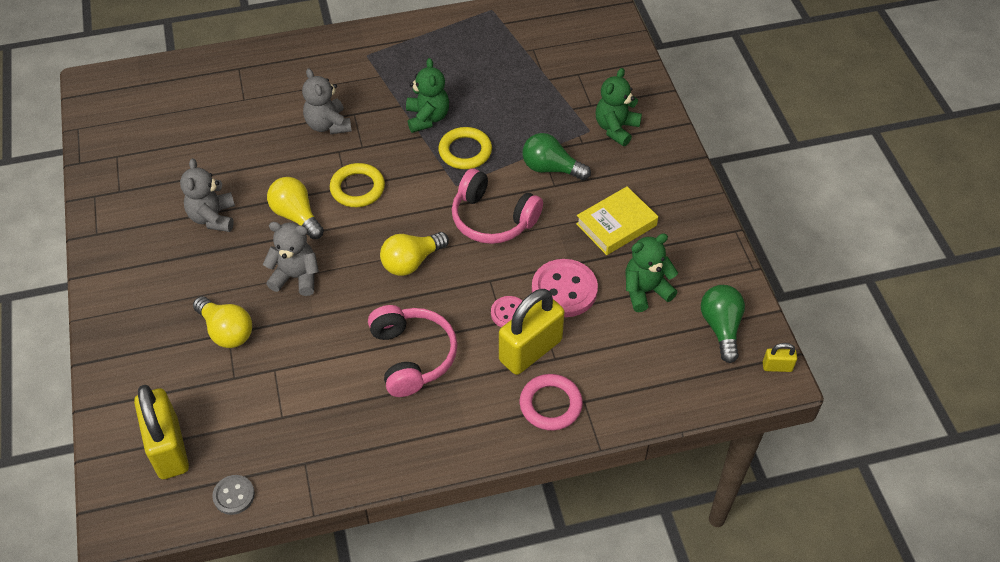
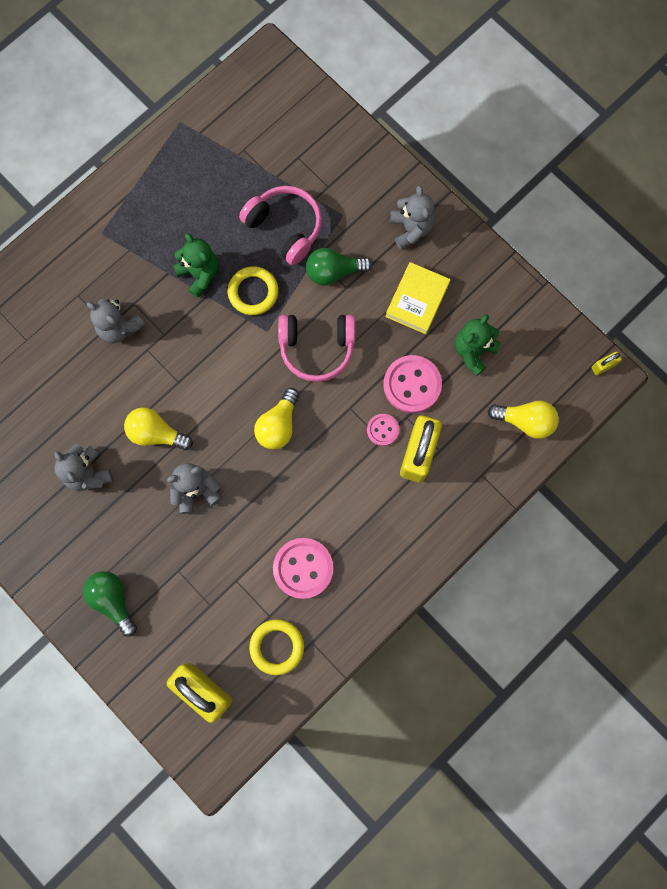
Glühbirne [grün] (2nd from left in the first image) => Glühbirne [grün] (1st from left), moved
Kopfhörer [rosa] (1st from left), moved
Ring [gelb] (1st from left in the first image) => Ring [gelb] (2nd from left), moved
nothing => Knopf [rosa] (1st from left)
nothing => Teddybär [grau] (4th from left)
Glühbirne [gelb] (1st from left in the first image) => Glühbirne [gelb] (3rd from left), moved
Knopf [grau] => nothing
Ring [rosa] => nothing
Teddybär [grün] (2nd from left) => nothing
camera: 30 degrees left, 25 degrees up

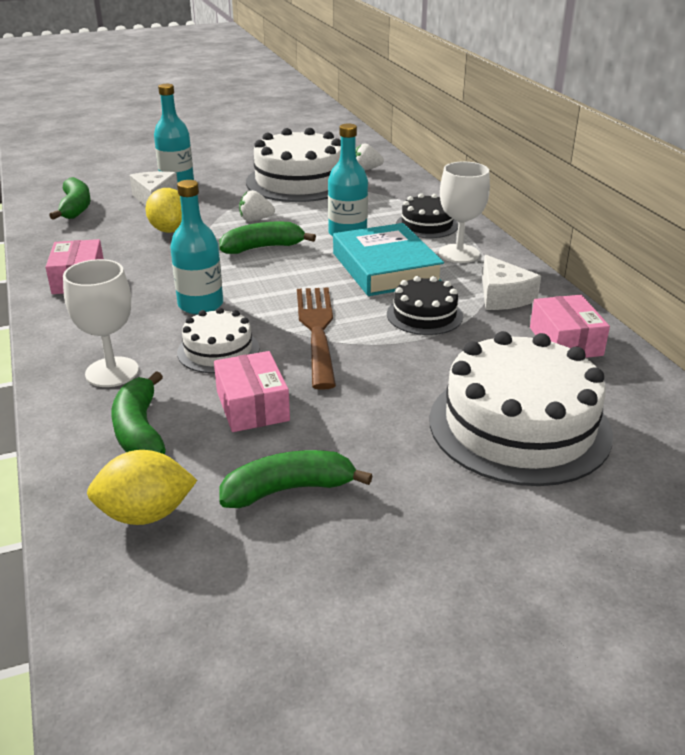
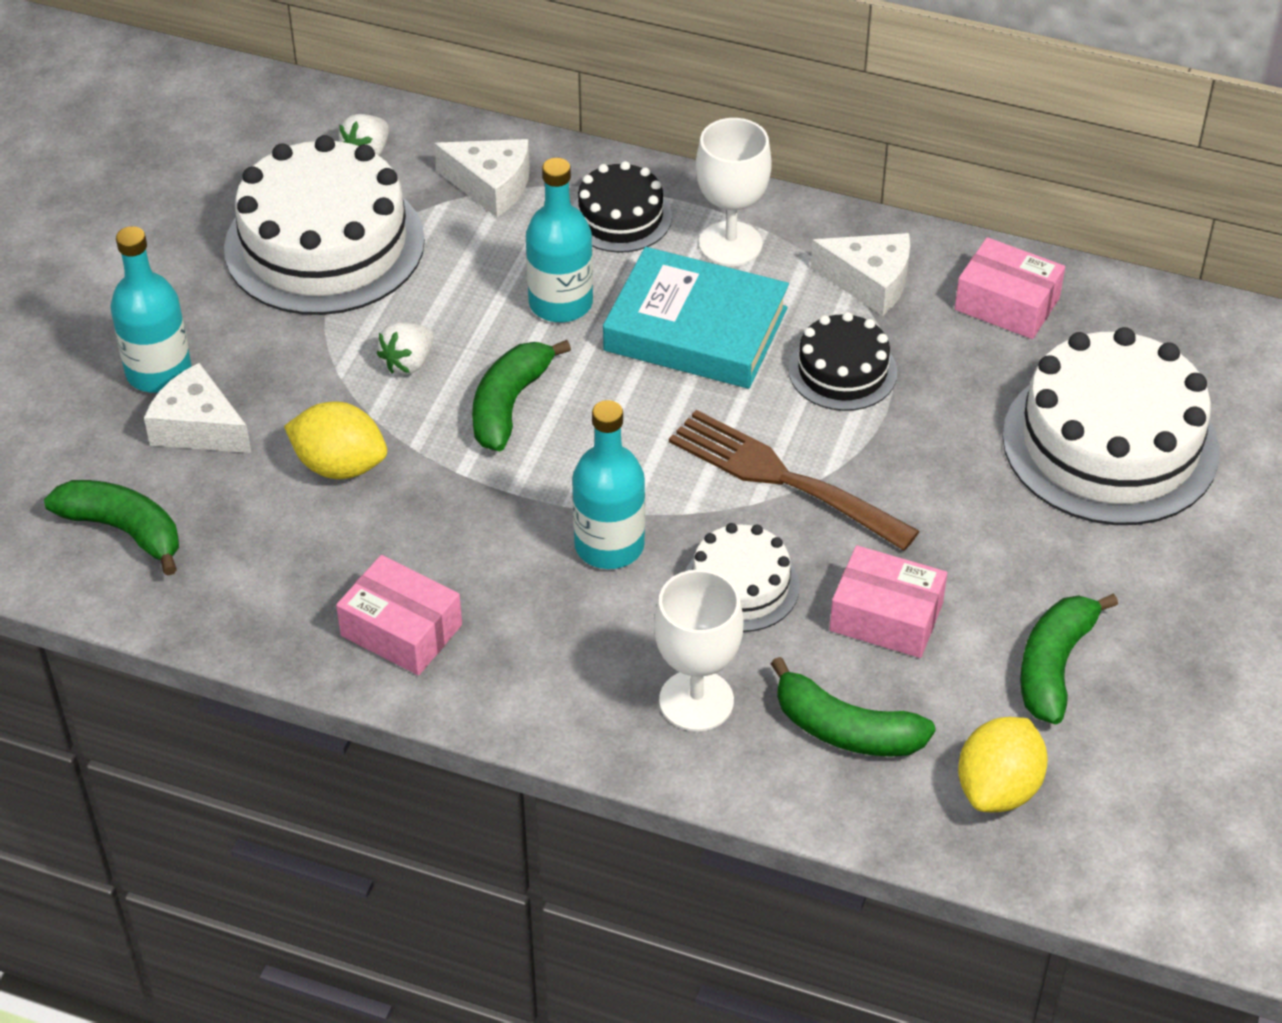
nothing => Käse [weiß] (2nd from left)
camera: 50 degrees left, 15 degrees up

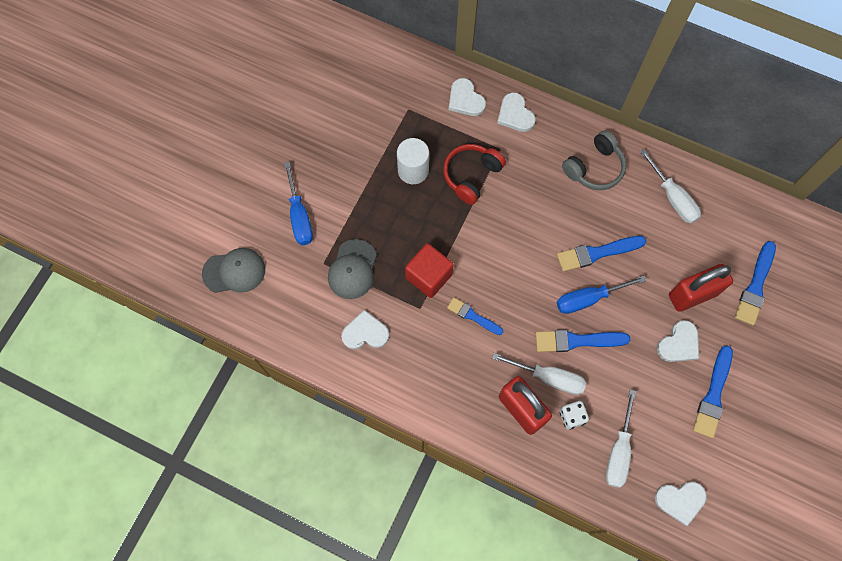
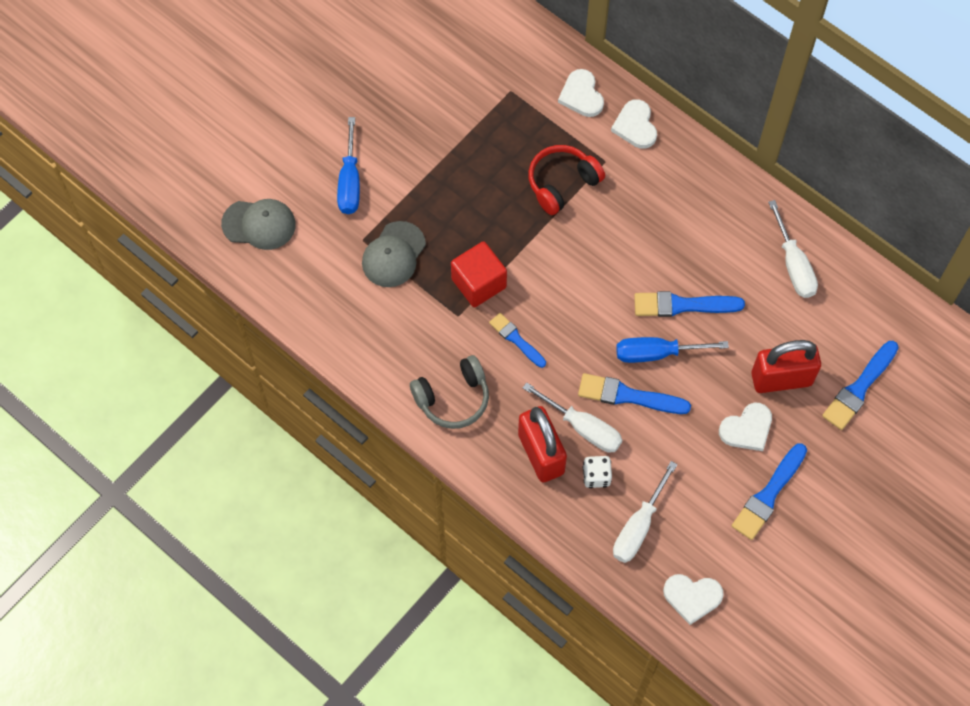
Kopfhörer [grau], moved
Herz [weiß] (1st from left) => nothing
Vollzylinder [weiß] => nothing
camera: 15 degrees right, 5 degrees down

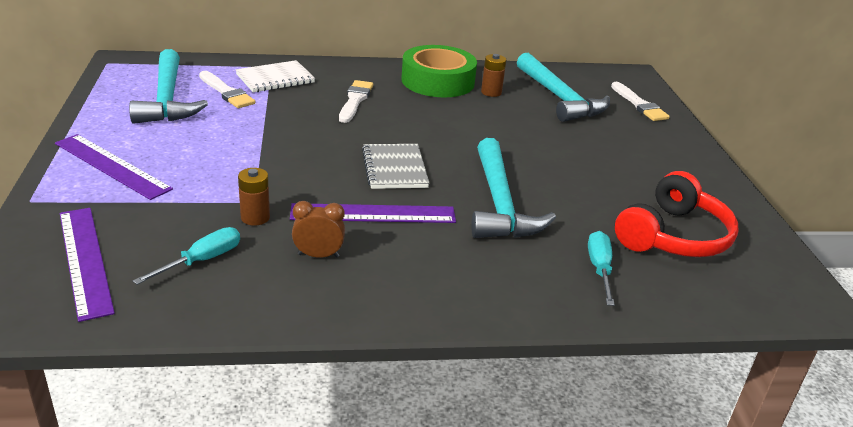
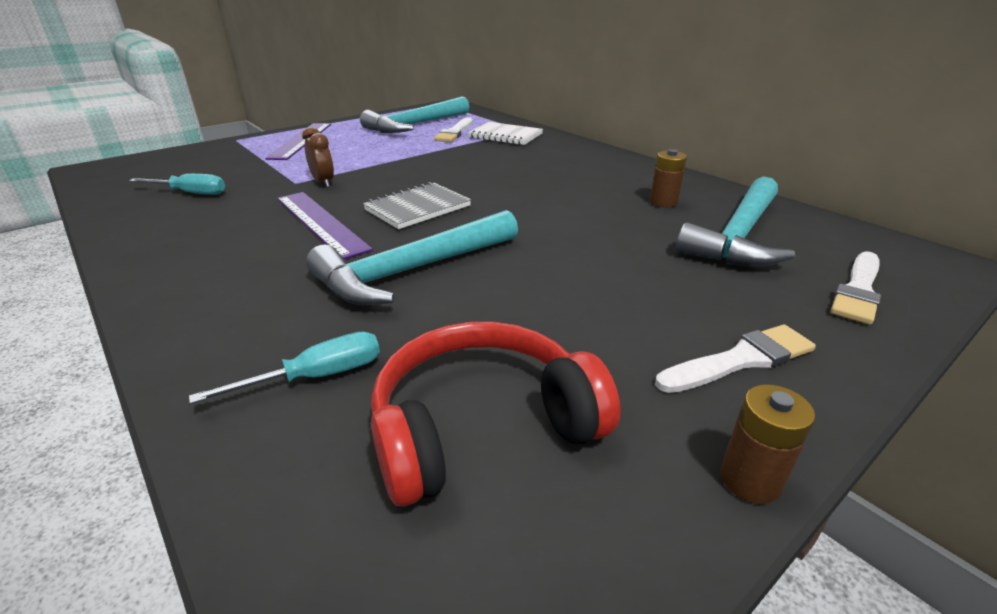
Wecker [braun], moved
Kopfhörer [rot], 150 degrees clockwise
Pinsel [weiß] (2nd from left), moved
Batterie [braun] (1st from left in the first image) => Batterie [braun] (2nd from left), moved
Lineal [lila] (1st from left) => nothing
Klebeband [grün] => nothing
camera: 60 degrees right, 0 degrees up

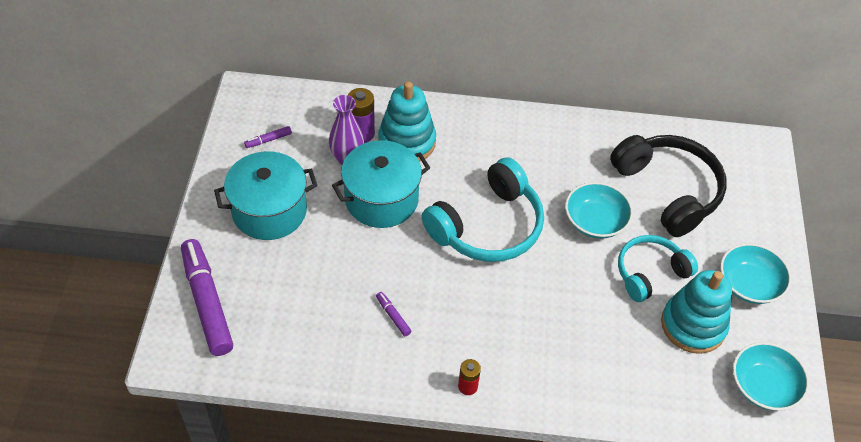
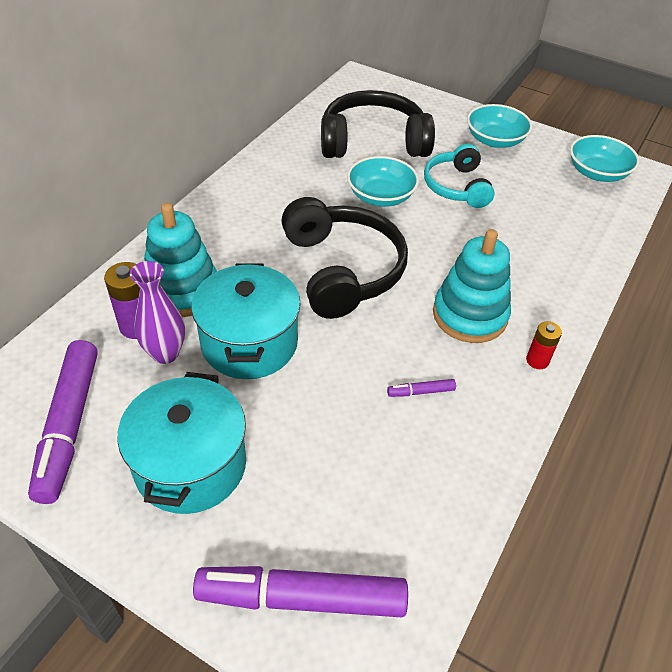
Filzstift [lila] (2nd from left in the first image) => Filzstift [lila] (1st from left), x2.43
Kopfhörer [türkis] (1st from left) => Kopfhörer [schwarz] (1st from left)
Stapelspielzeug [türkis] (2nd from left), moved
camera: 65 degrees left, 5 degrees down

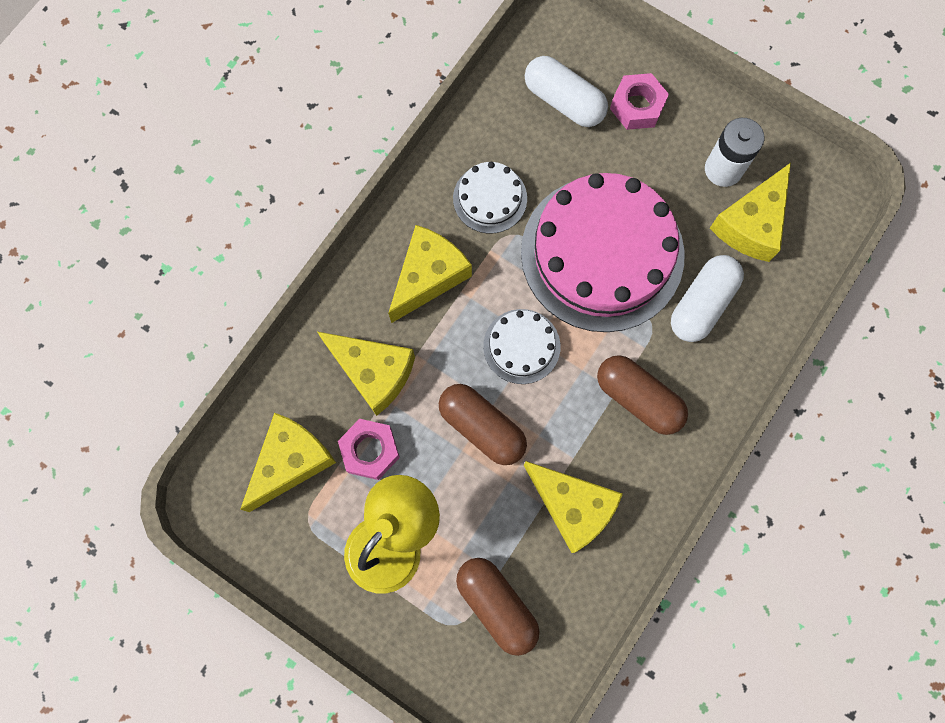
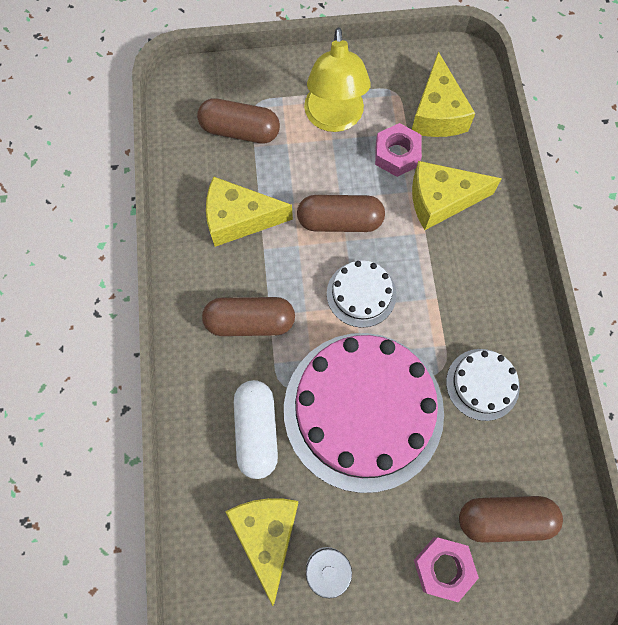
Kapsel [weiß] (1st from left) => Kapsel [braun] (4th from left)
Käse [gelb] (3rd from left) => nothing
camera: 140 degrees right, 5 degrees down

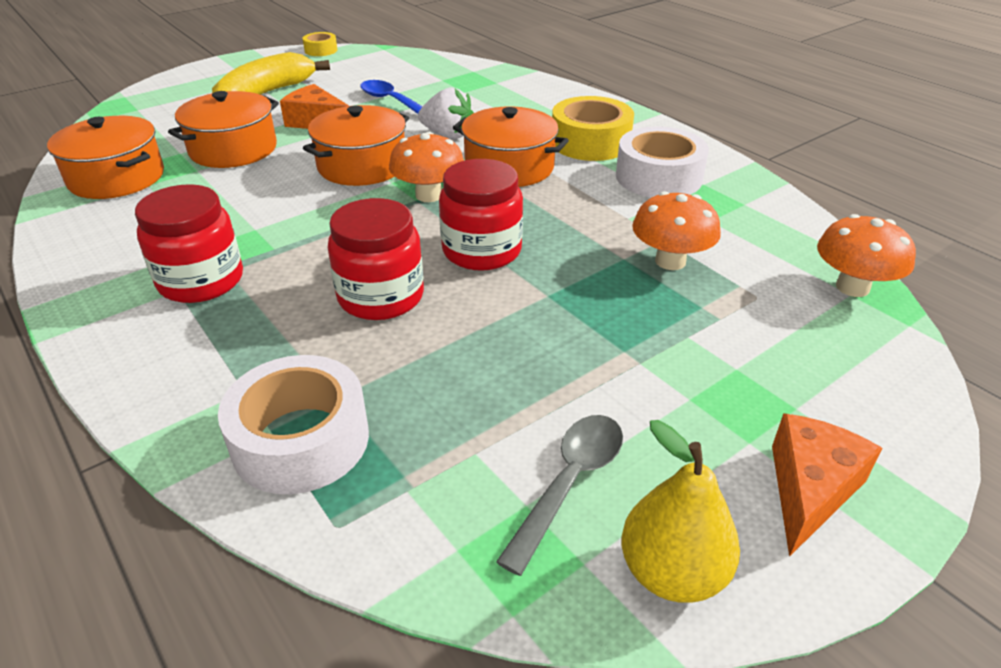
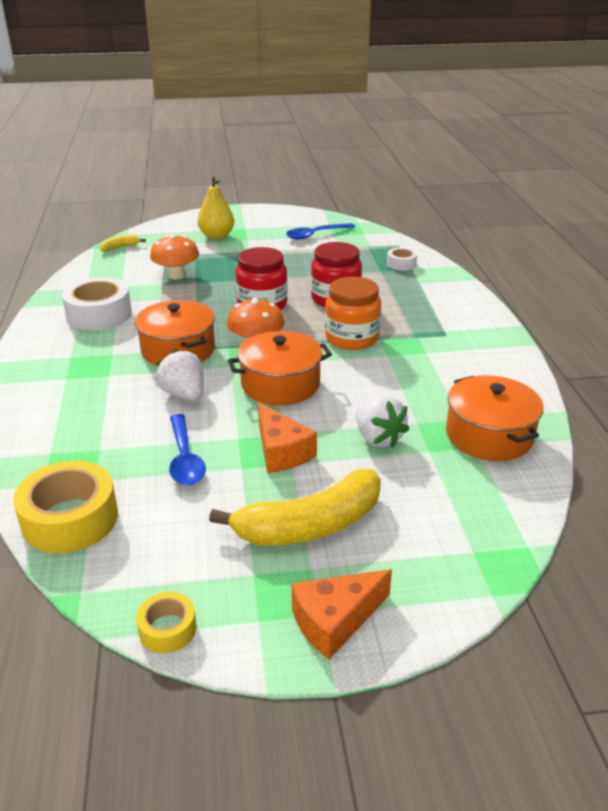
Klebeband [gelb] (2nd from left in the first image) => Klebeband [gelb] (1st from left), moved
Pilz [orange] (3rd from left) => Banane [gelb] (1st from left)
Birne [gelb], moved
Löffel [grau] => Löffel [blau] (2nd from left)
Käse [orange] (2nd from left), moved
nothing => Einmachglas [orange]
Kochtopf [orange] (2nd from left) => Erdbeere [weiß] (2nd from left)
Klebeband [weiß] (1st from left in the first image) => Klebeband [weiß] (2nd from left), x0.52
Einmachglas [rot] (1st from left) => nothing
camera: 150 degrees left, 5 degrees down

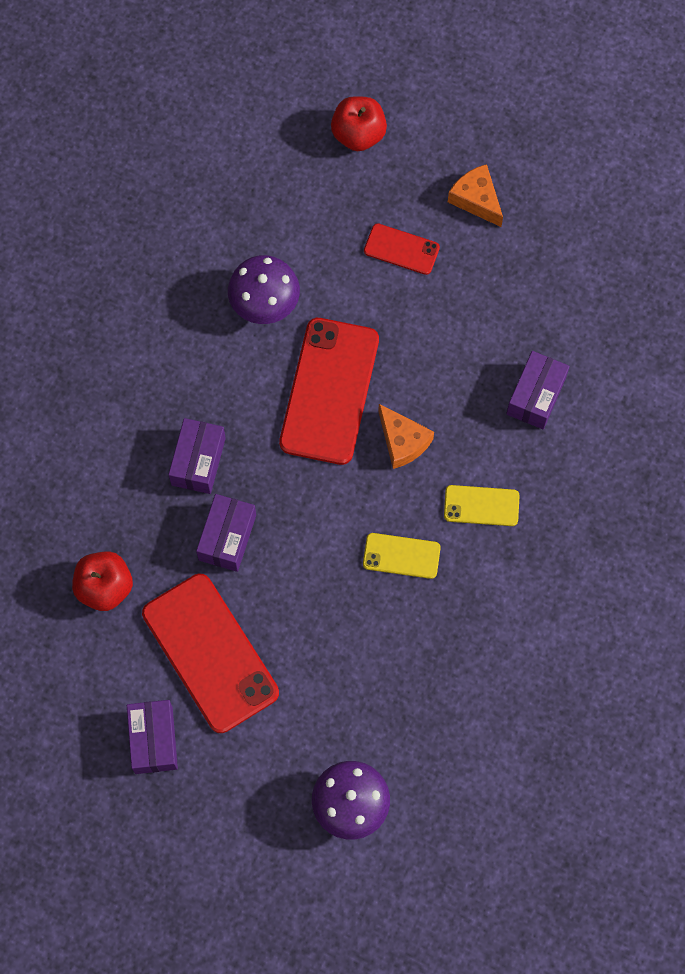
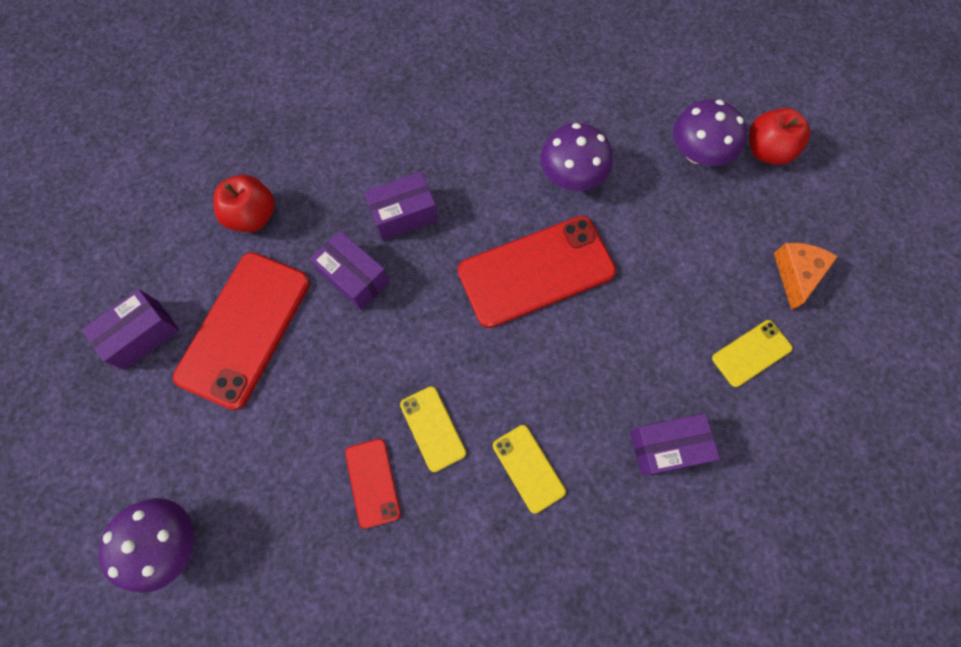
Schachtel [lila] (3rd from left in the first image) => Schachtel [lila] (2nd from left), 60 degrees clockwise
Handy [rot] (3rd from left in the first image) => Handy [rot] (2nd from left), moved
nothing => Pilz [lila] (3rd from left)
nothing => Handy [gelb] (3rd from left)
Käse [orange] (1st from left) => nothing
camera: 55 degrees right, 0 degrees up

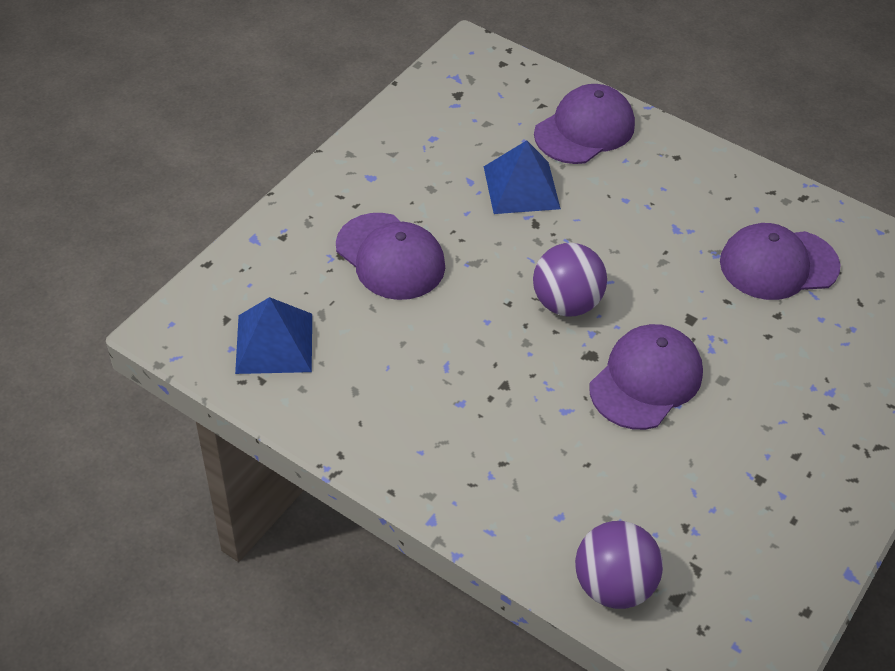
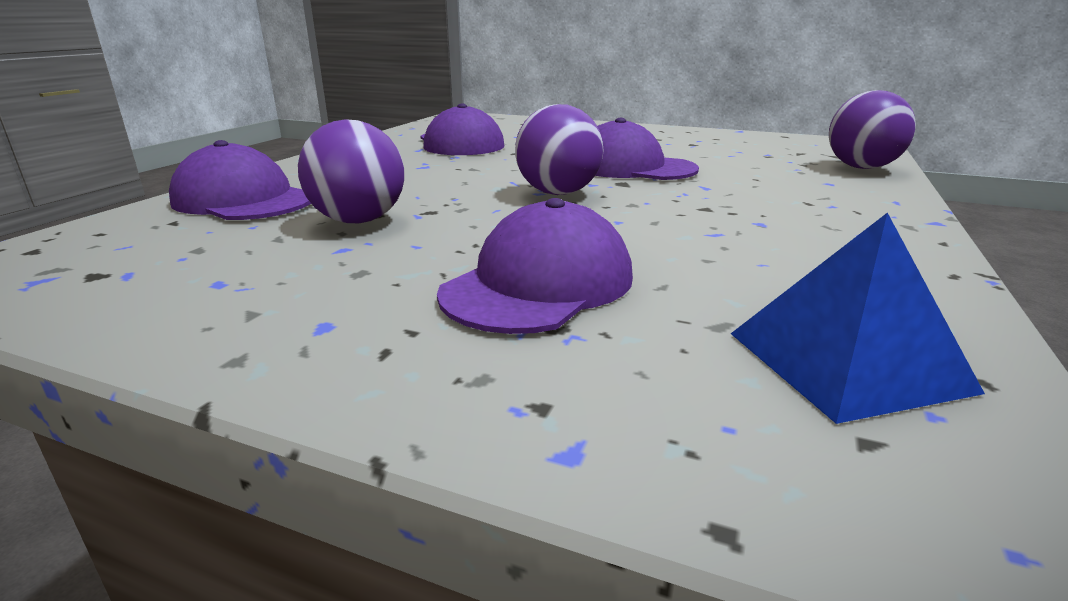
Pyramide [blau] (2nd from left) => Ball [lila] (1st from left)
camera: 100 degrees left, 25 degrees down

